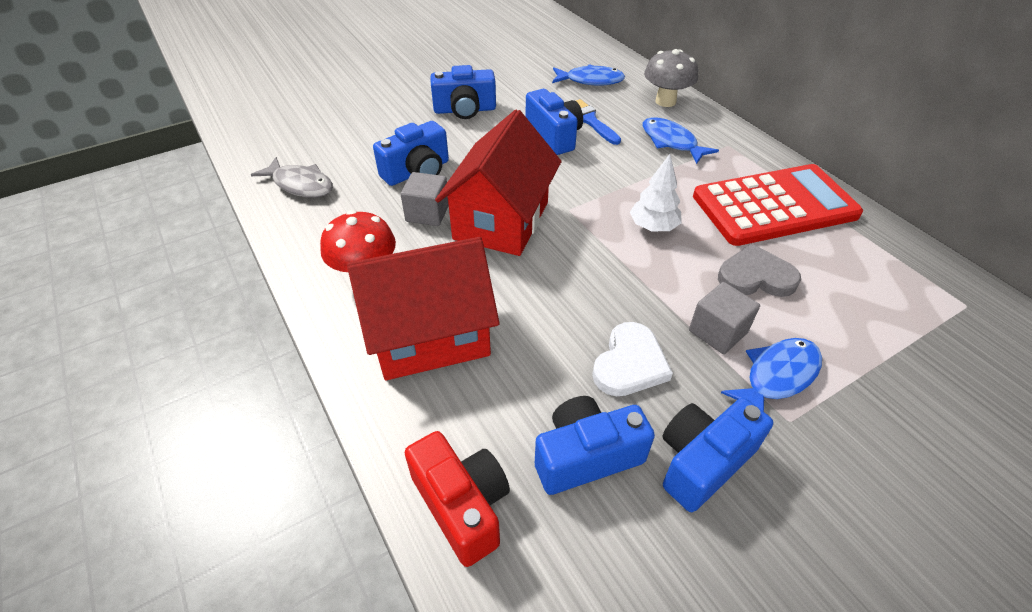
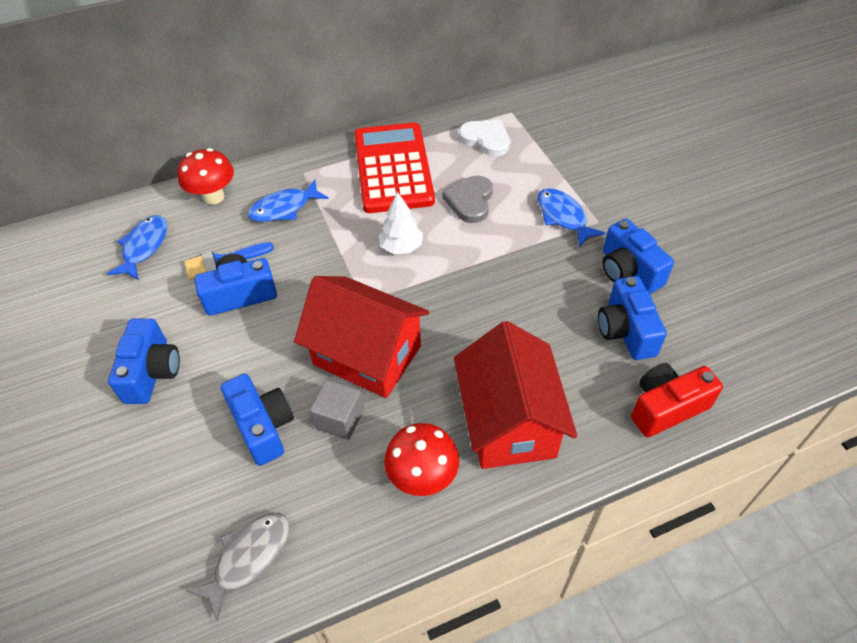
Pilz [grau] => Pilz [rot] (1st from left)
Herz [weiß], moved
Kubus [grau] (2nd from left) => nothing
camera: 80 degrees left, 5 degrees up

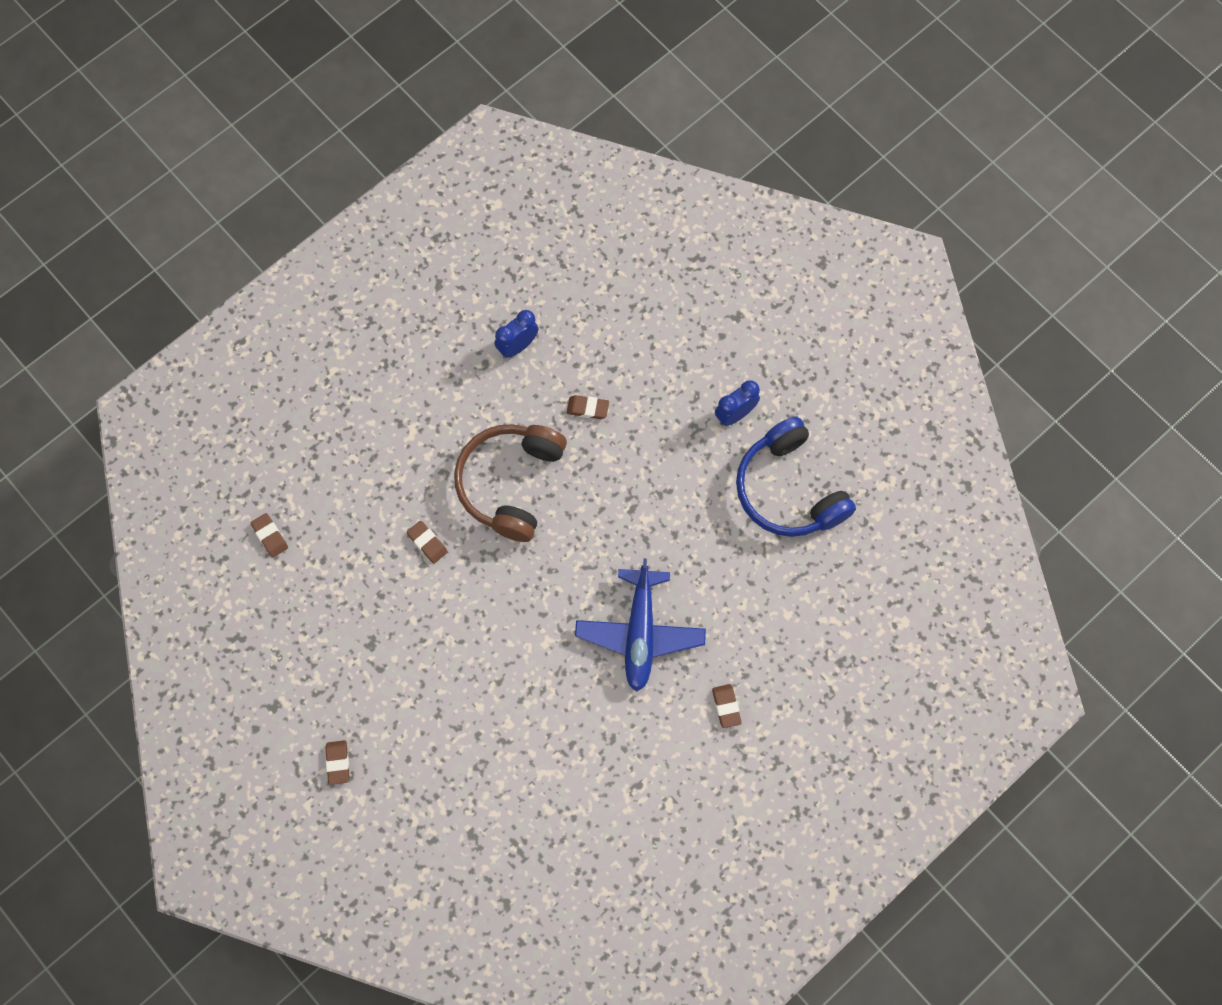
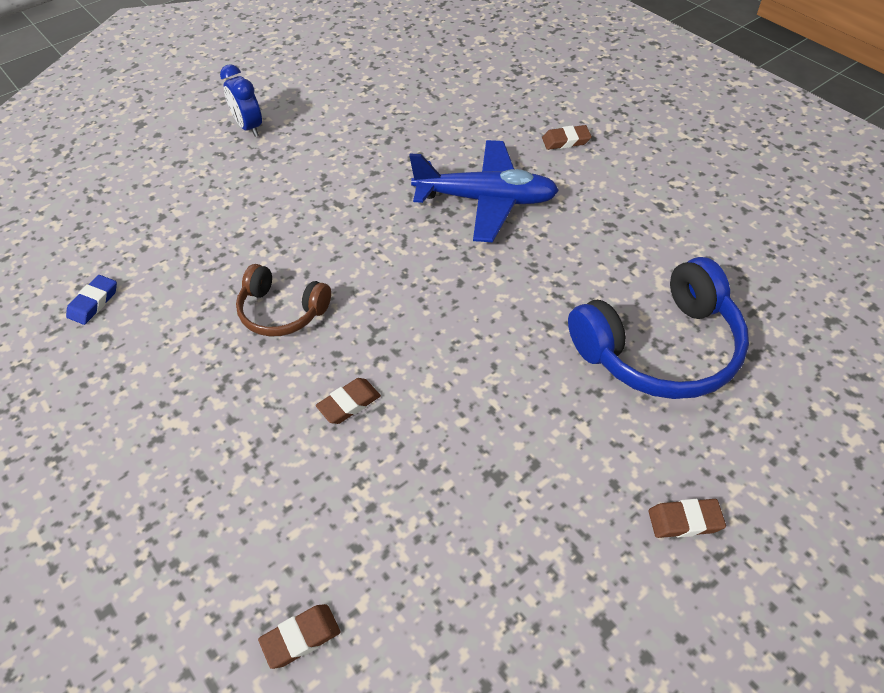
Wecker [blau] (1st from left) => Radiergummi [blau]
Kopfhörer [braun], x0.58
Kopfhörer [blau], moved
Radiergummi [braun] (4th from left) => nothing
camera: 85 degrees left, 20 degrees down

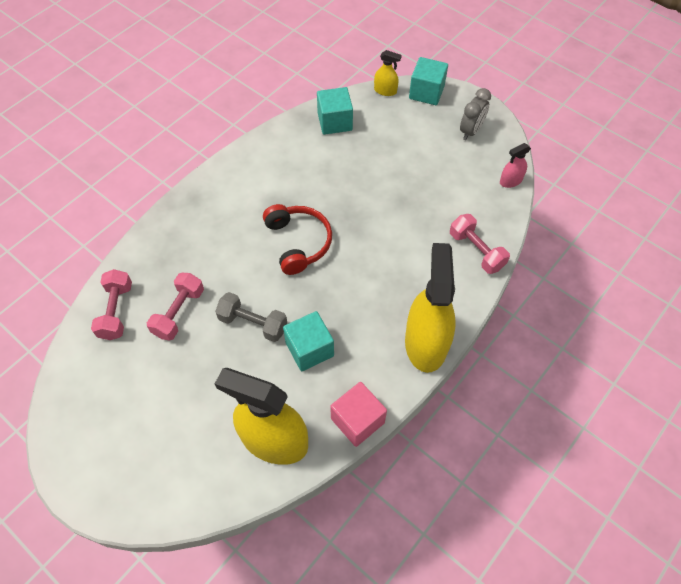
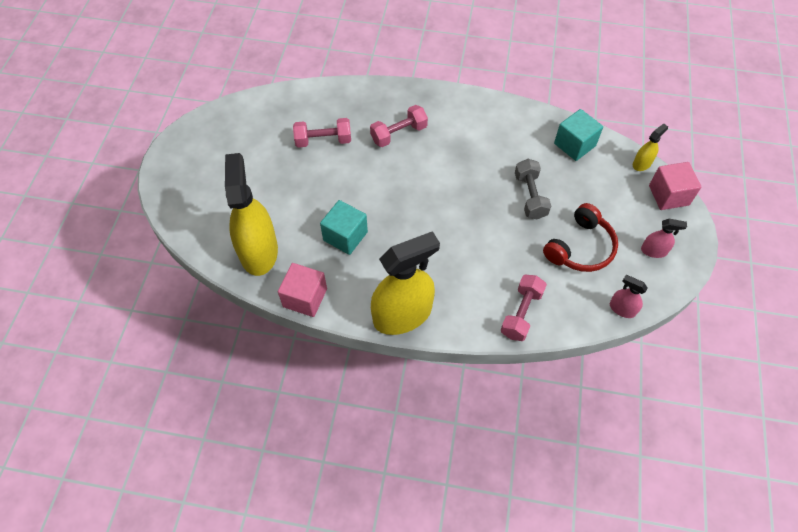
Hantel [rosa] (1st from left in the first image) => Hantel [rosa] (2nd from left), moved
Hantel [grau], moved
Kopfhörer [rot], moved
Sprühflasche [gelb] (2nd from left in the first image) => Sprühflasche [gelb] (3rd from left), 120 degrees counterclockwise
Wecker [grau] => Sprühflasche [rosa] (2nd from left)
Kubus [türkis] (3rd from left) => Kubus [rosa] (2nd from left)
camera: 60 degrees right, 0 degrees up

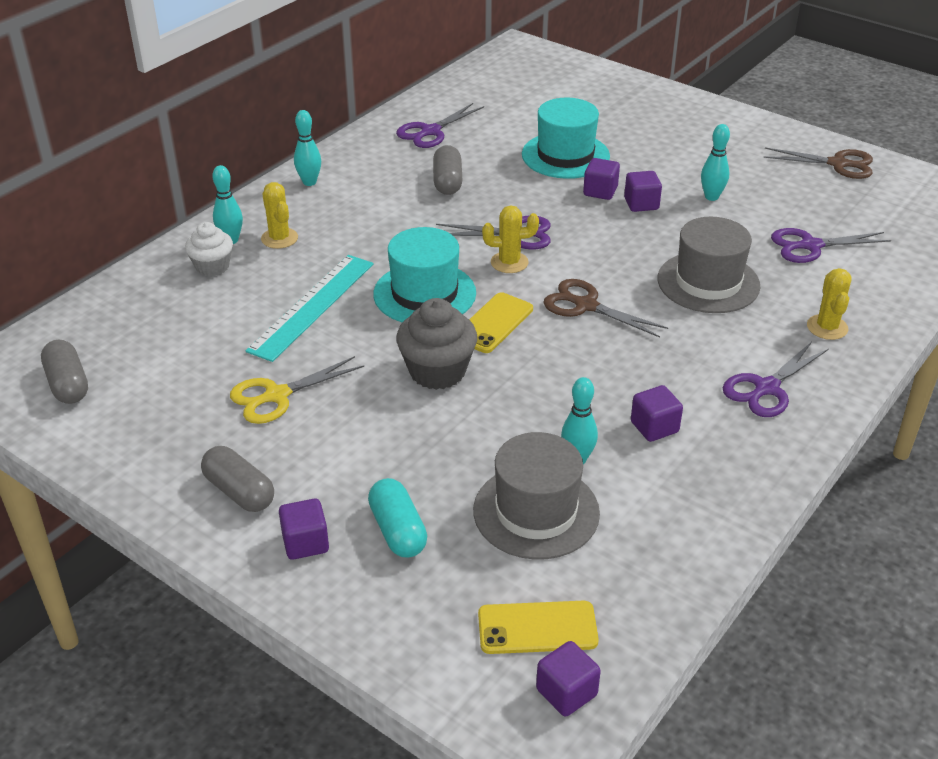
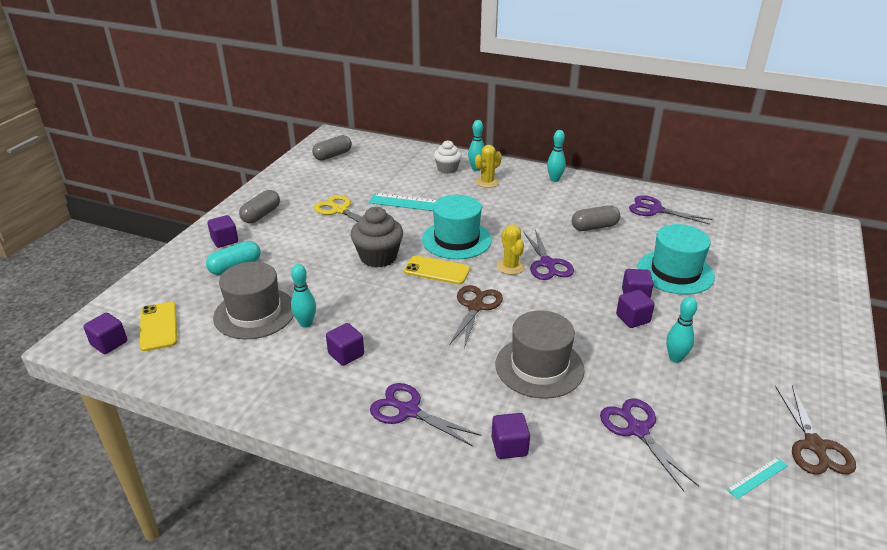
Kaktus [gelb] (3rd from left) => Kubus [lila] (4th from left)
nothing => Lineal [türkis] (2nd from left)
camera: 75 degrees right, 5 degrees down

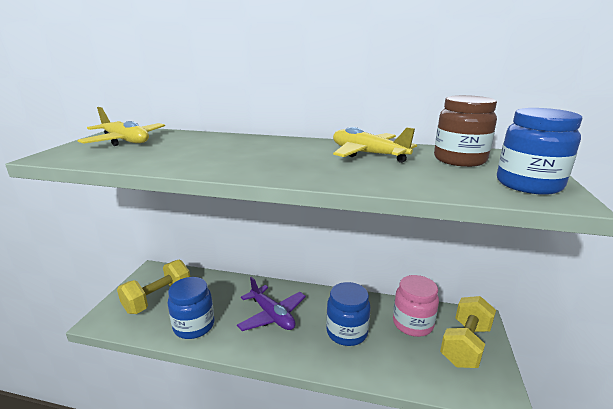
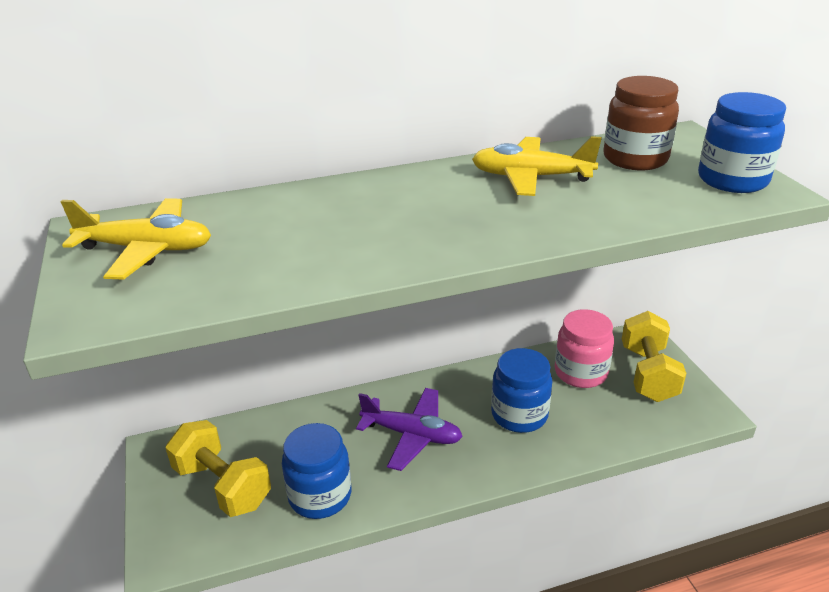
Hantel [gelb] (1st from left), 60 degrees counterclockwise
camera: 30 degrees left, 10 degrees up

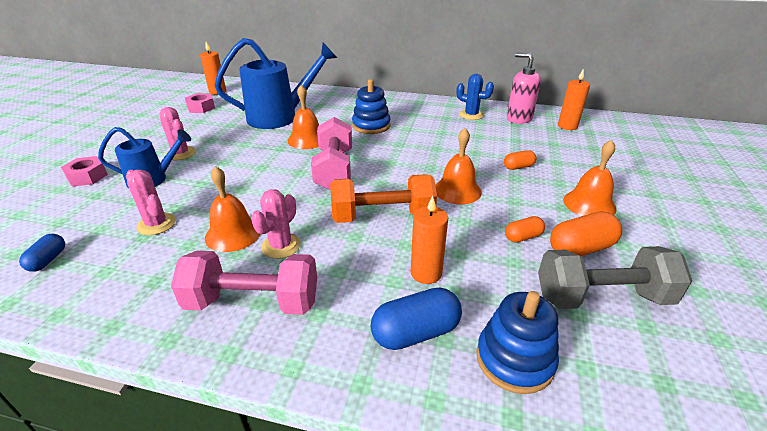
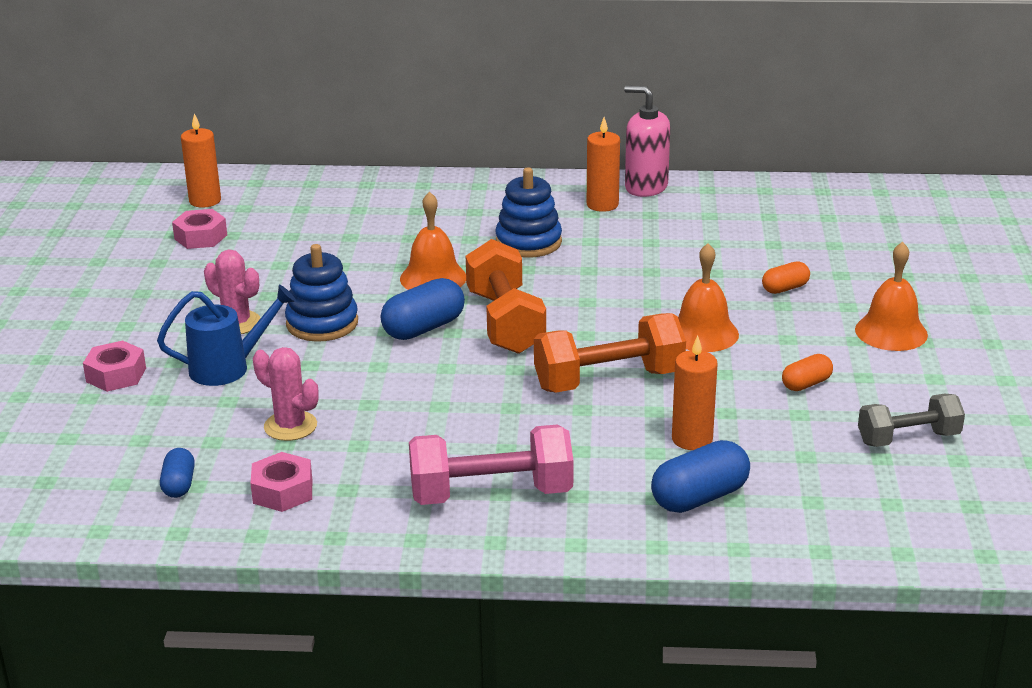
nothing => Sechskantmutter [rosa] (3rd from left)
Stapelspielzeug [blau] (2nd from left in the first image) => Stapelspielzeug [blau] (1st from left), moved
nothing => Kapsel [blau] (2nd from left)
Hantel [rosa] (2nd from left) => Hantel [orange] (1st from left)
Kerze [orange] (3rd from left in the first image) => Kerze [orange] (2nd from left), moved
Seifenspender [rosa], moved
Hantel [grau], x0.64
Glocke [orange] (1st from left) => nothing
Gießkanne [blau] (2nd from left) => nothing
Kaktus [rosa] (3rd from left) => nothing
Kaktus [blau] => nothing
Kapsel [orange] (3rd from left) => nothing
camera: 10 degrees left, 5 degrees down

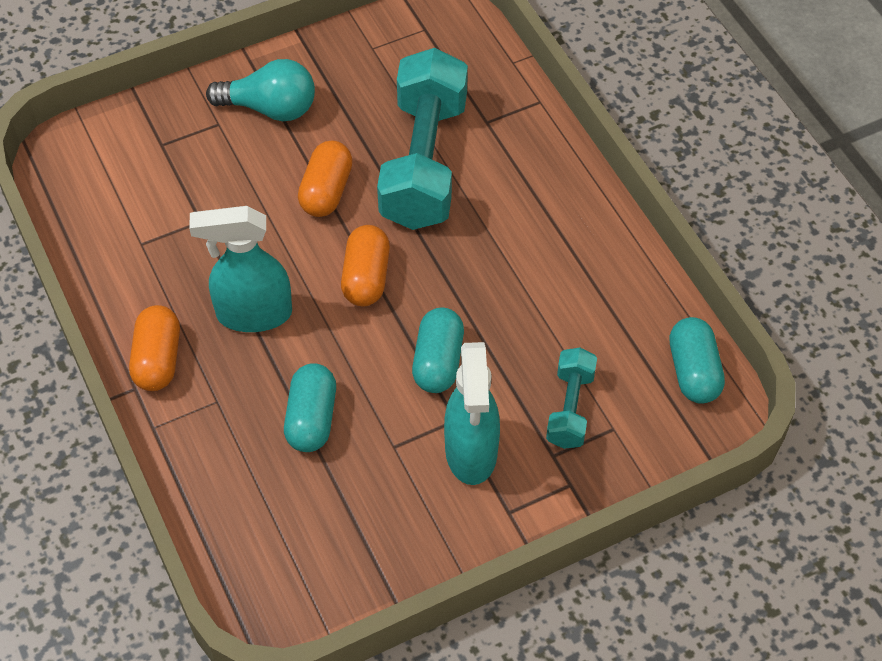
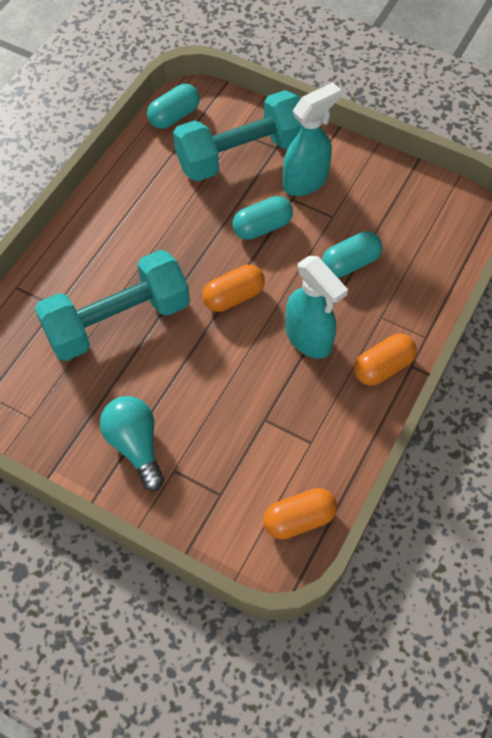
Hantel [türkis] (2nd from left), x2.03
Kapsel [orange] (2nd from left), moved
camera: 125 degrees left, 5 degrees up

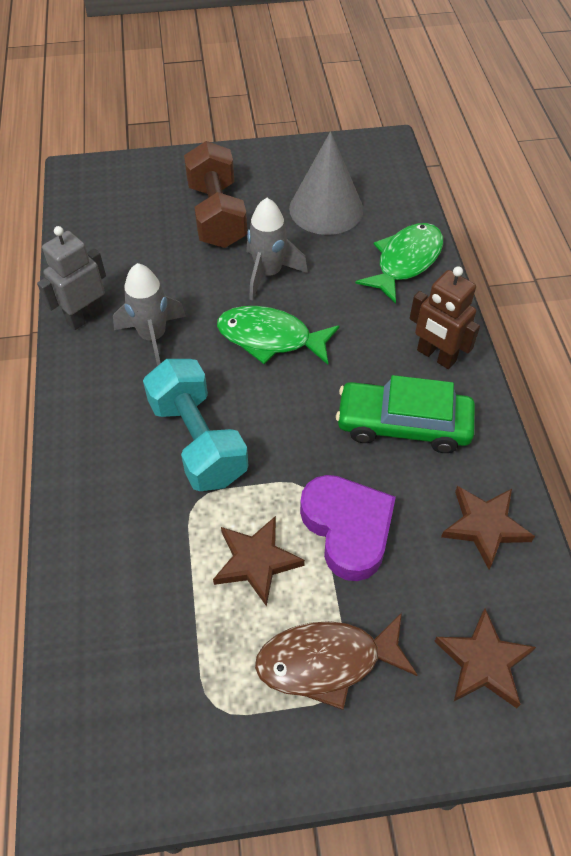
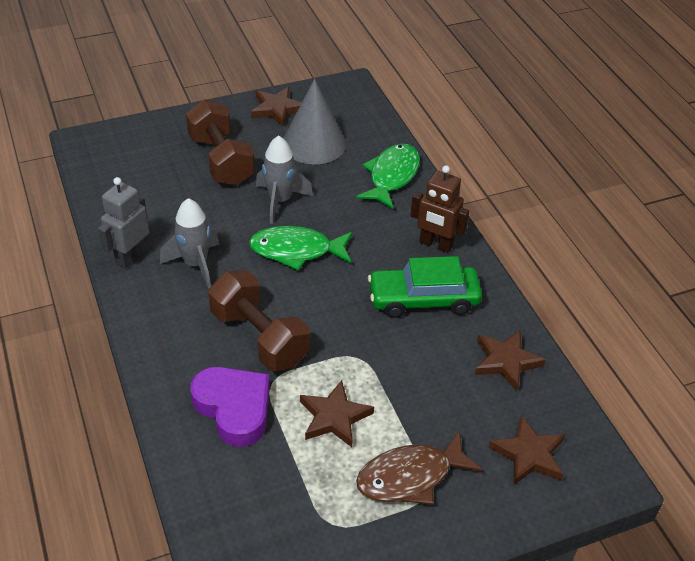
Herz [lila], moved
Hantel [türkis] => Hantel [braun] (2nd from left)
nothing => Stern [braun] (1st from left)
camera: 15 degrees left, 10 degrees down

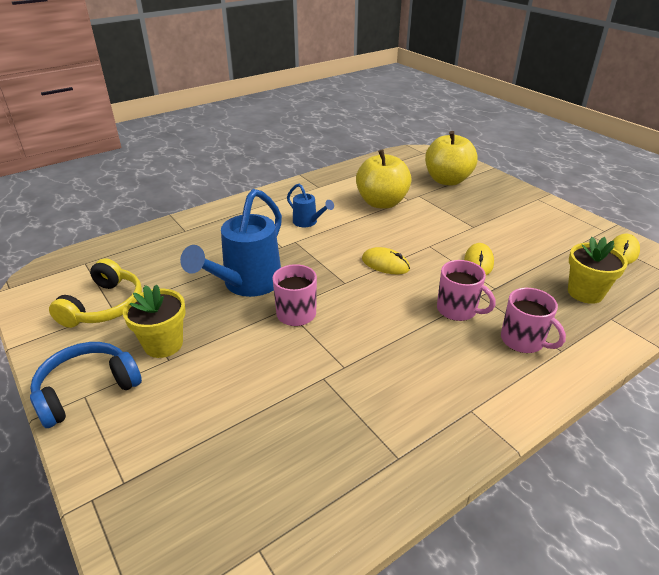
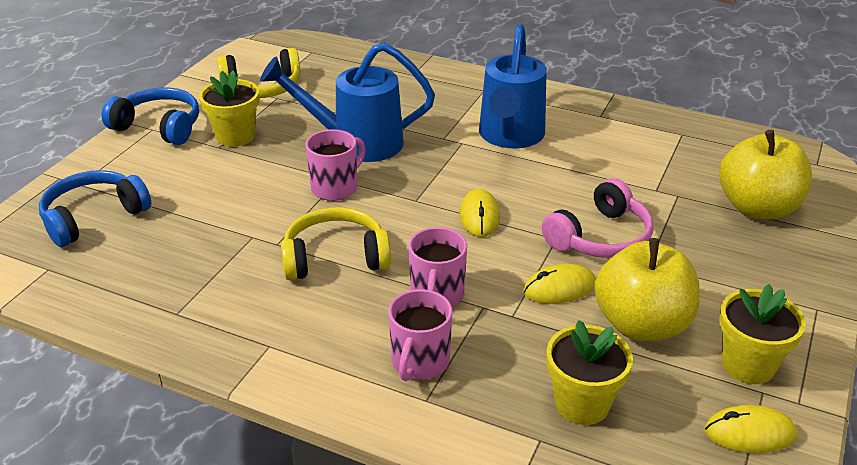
nothing => Kopfhörer [blau] (1st from left)
nothing => Kopfhörer [gelb] (2nd from left)
Gießkanne [blau] (2nd from left), x2.03
nothing => Kopfhörer [rosa]
Apfel [gelb] (1st from left), moved
nothing => Blumentopf [gelb] (3rd from left)
camera: 60 degrees right, 0 degrees up

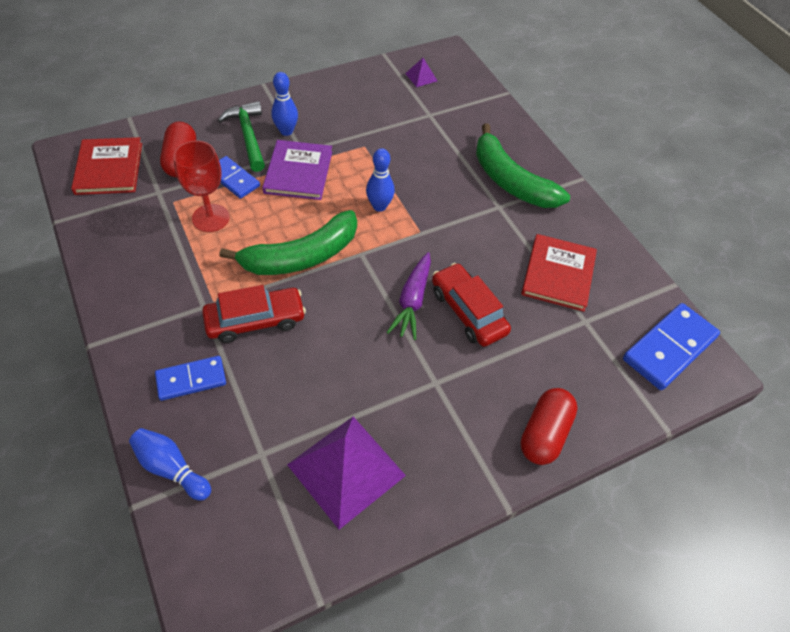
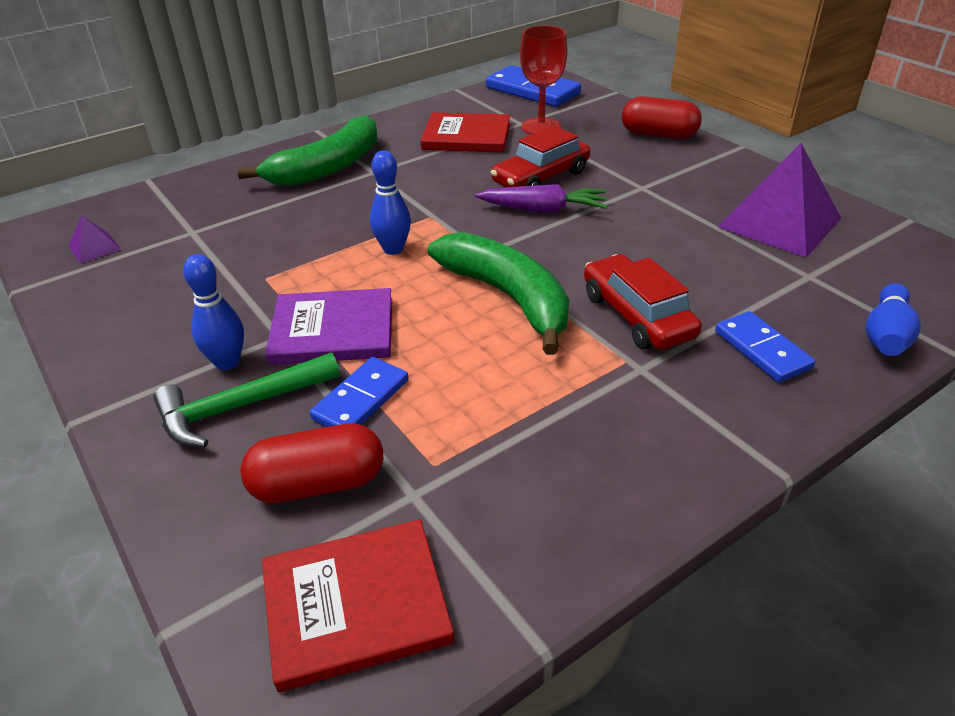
Kelch [rot], moved
camera: 95 degrees left, 15 degrees down

